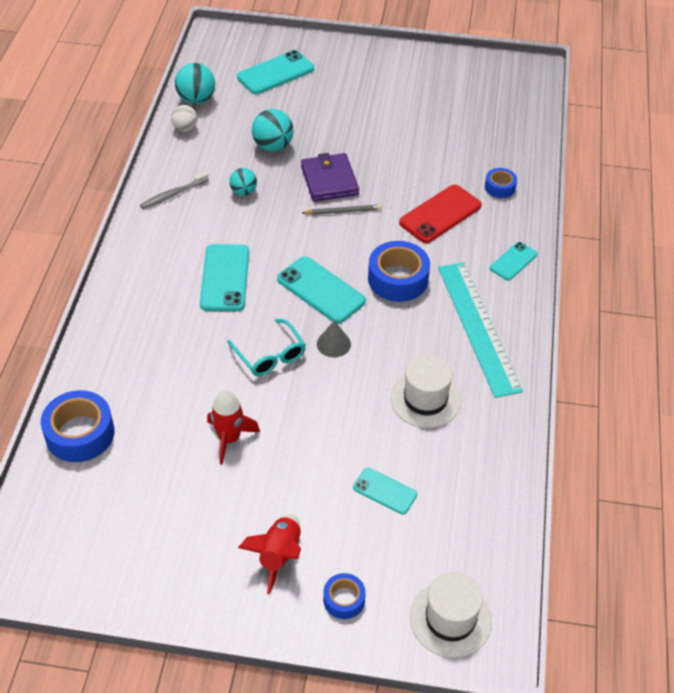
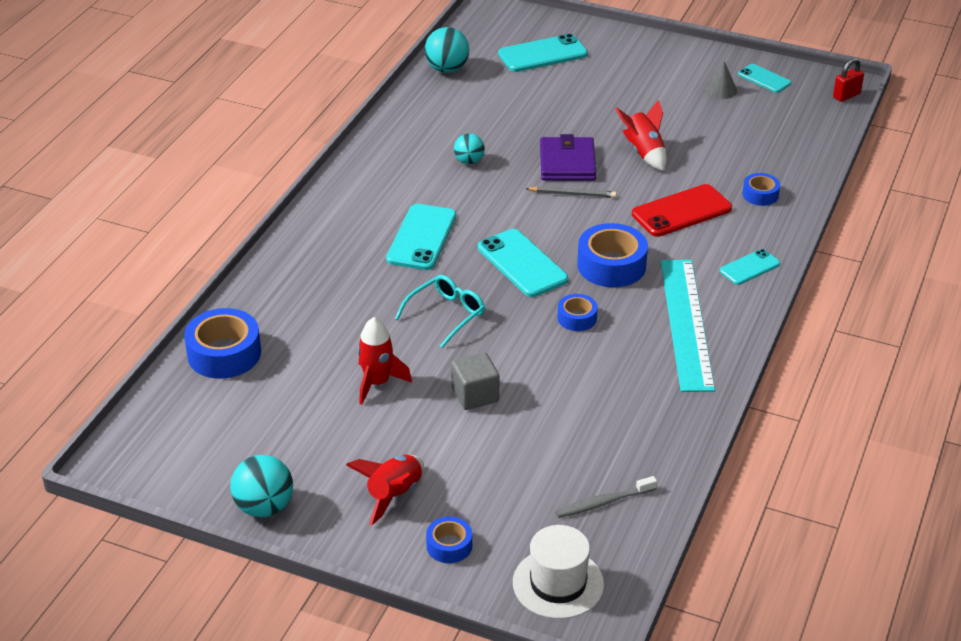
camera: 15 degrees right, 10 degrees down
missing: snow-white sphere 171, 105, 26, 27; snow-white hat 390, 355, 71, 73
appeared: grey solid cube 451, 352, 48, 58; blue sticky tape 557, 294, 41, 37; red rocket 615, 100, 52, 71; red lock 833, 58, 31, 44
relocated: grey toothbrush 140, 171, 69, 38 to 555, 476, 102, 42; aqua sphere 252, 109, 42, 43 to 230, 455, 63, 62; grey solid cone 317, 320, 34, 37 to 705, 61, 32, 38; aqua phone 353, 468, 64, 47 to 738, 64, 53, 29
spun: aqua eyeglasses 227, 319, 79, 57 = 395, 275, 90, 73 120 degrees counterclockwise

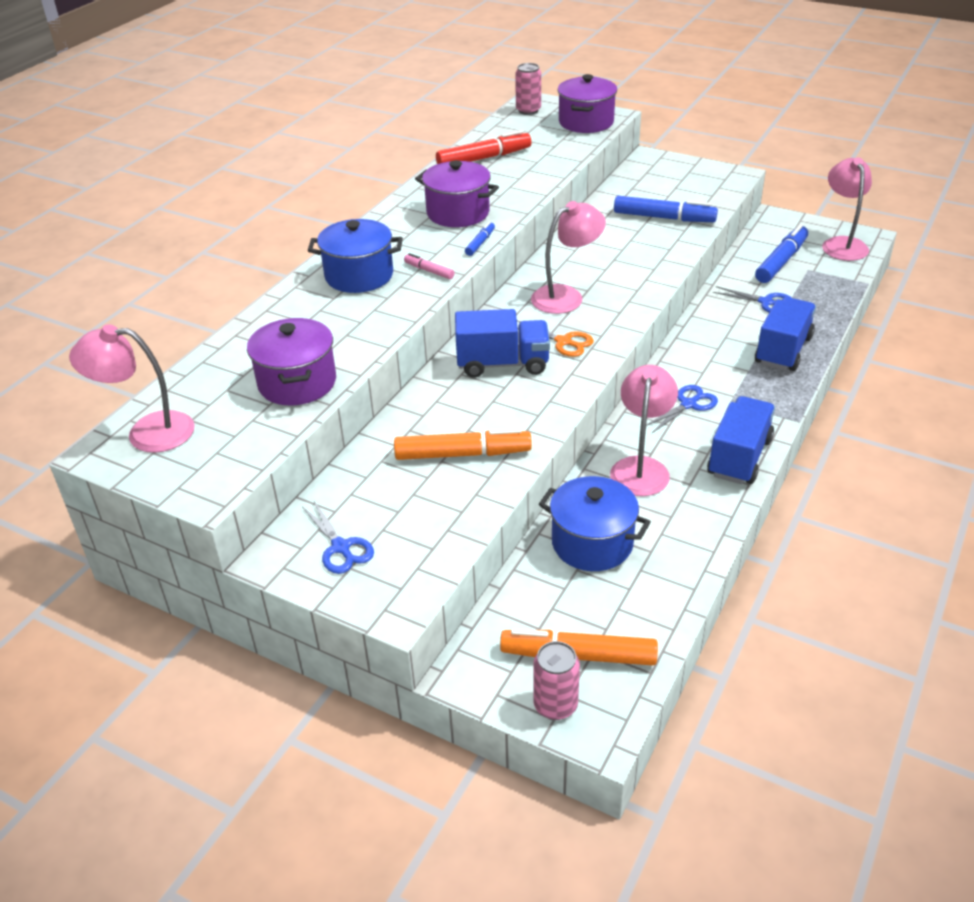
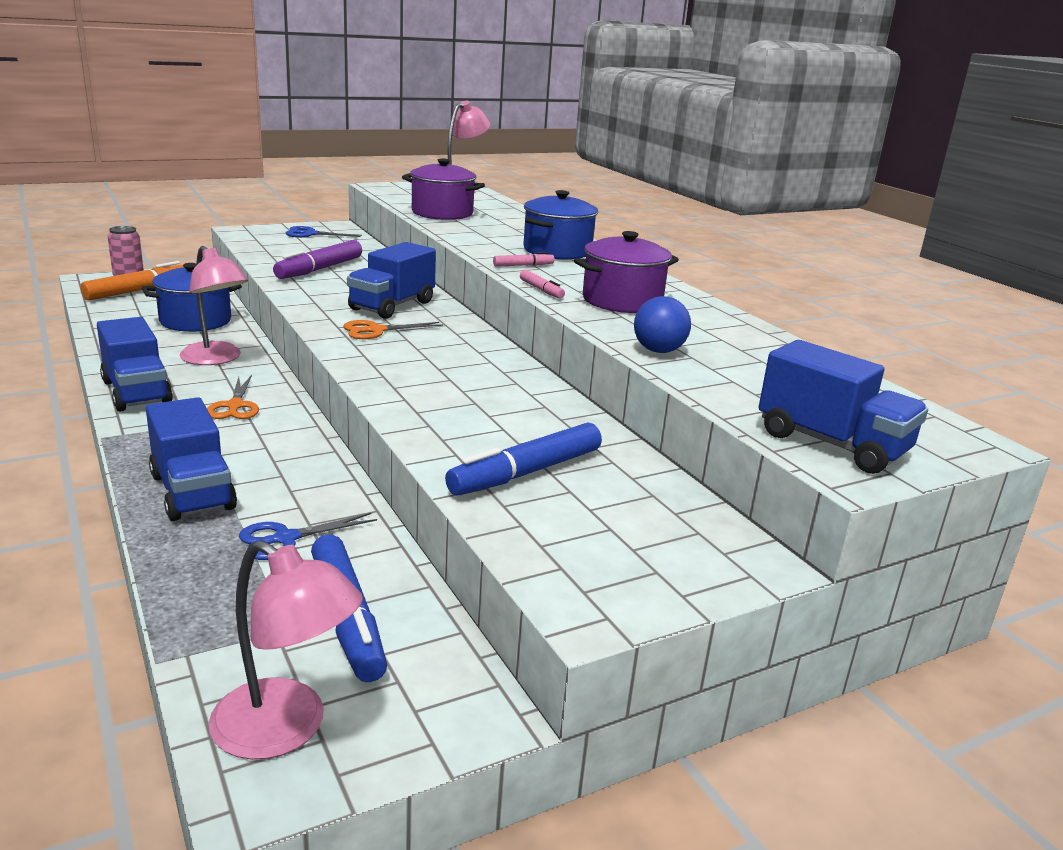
camera: 120 degrees right, 15 degrees down
missing: red felt pen 436, 130, 96, 34; rosy tin 515, 63, 26, 52; rosy desk lamp 531, 201, 75, 113
appeared: blue sphere 634, 296, 57, 57
exchanged: violet pot 558, 74, 59, 59 to blue toy truck 759, 340, 169, 134
colour: orange felt pen 394, 428, 138, 32 to violet felt pen 273, 240, 89, 39; blue felt pen 465, 222, 30, 34 to rosy felt pen 520, 270, 45, 28; blue shears 646, 385, 72, 48 to orange shears 207, 375, 52, 44

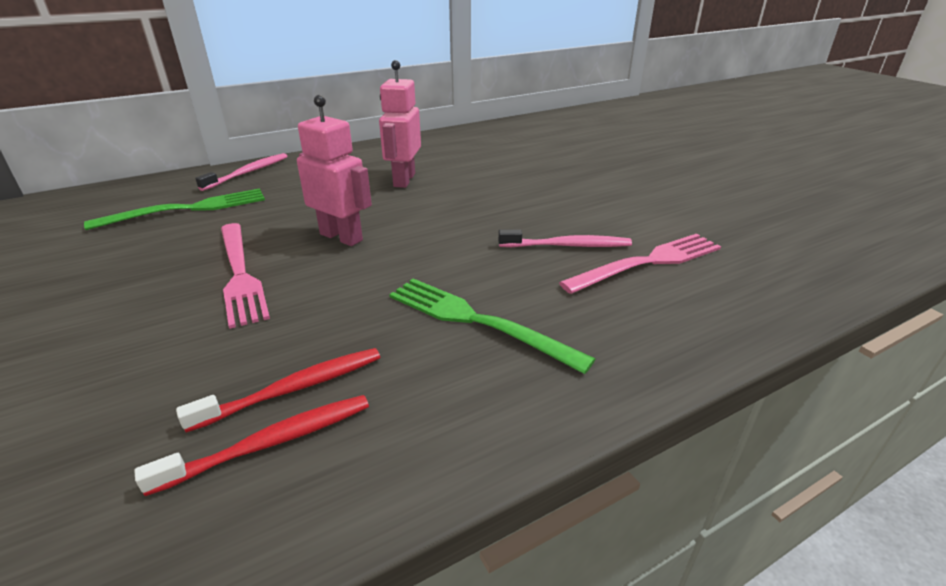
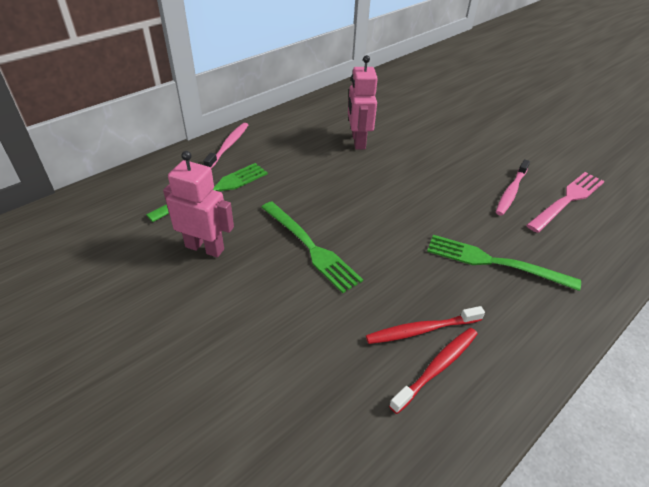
camera: 15 degrees left, 10 degrees up
relocated: rosy toy robot 297, 95, 75, 151 to 163, 151, 71, 107
colour: rosy fork 221, 223, 49, 106 to leaf-green fork 261, 201, 102, 92
spun: red toothbrush 176, 348, 204, 85 = 366, 306, 119, 38 150 degrees counterclockwise; rosy toothbrush 498, 230, 134, 17 = 496, 159, 34, 57 135 degrees clockwise

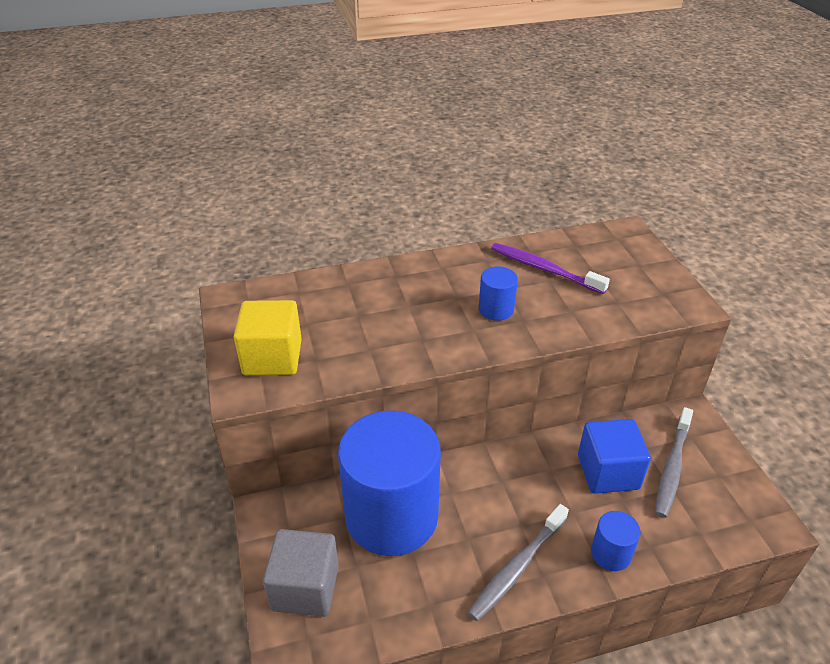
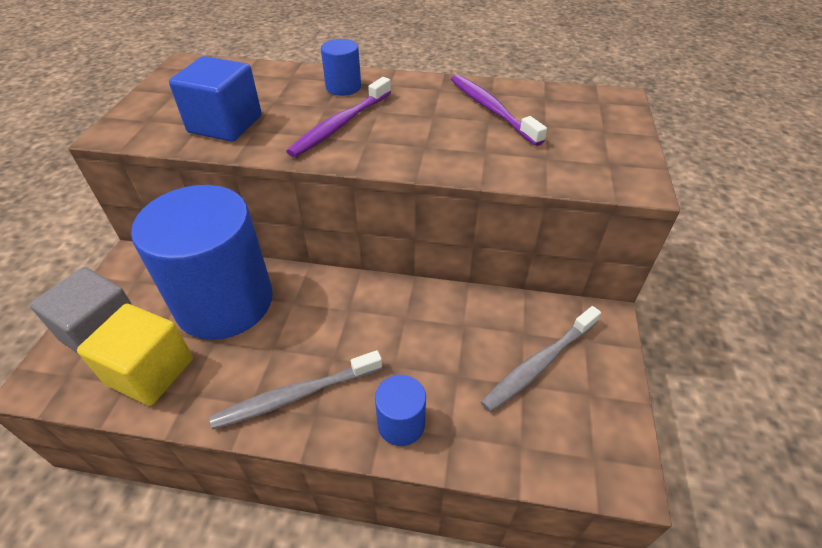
camera: 25 degrees right, 5 degrees up
appeared: violet toothbrush 286, 77, 105, 80
relocated: yellow solid cube 234, 300, 68, 75 to 77, 304, 116, 102; blue cylinder 479, 266, 39, 55 to 321, 39, 40, 57; blue solid cube 578, 419, 73, 75 to 169, 56, 93, 86

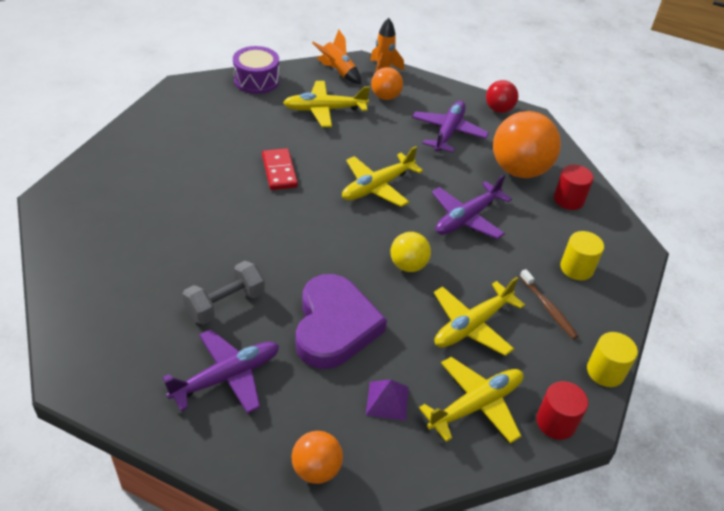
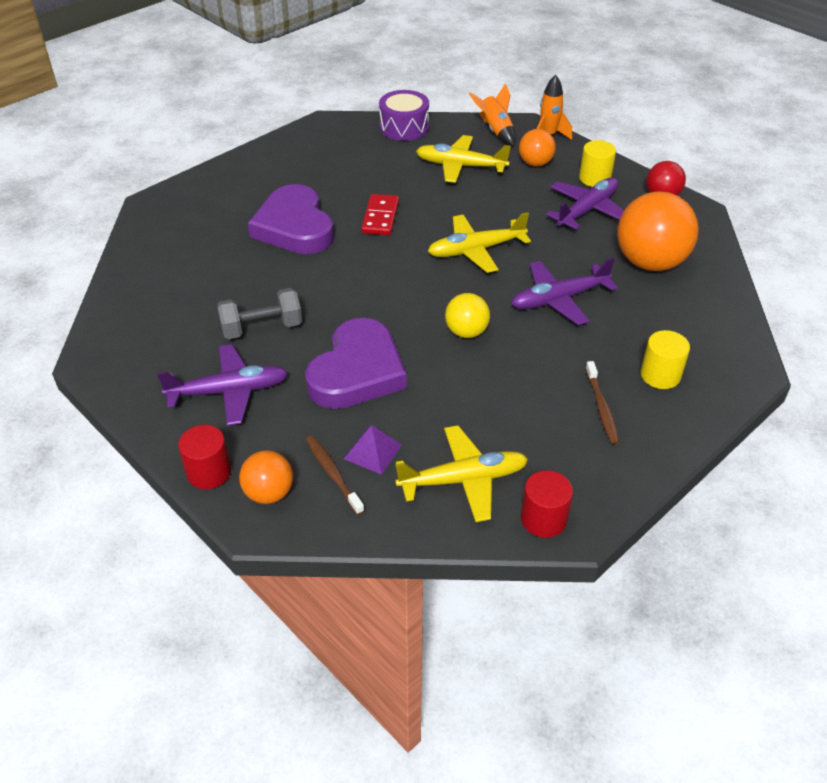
camera: 25 degrees right, 0 degrees up
missing: yellow toy plane 434, 277, 91, 79
appeared: violet heart shape 248, 184, 86, 70; dark brown toothbrush 306, 436, 58, 79
relocated: red cylinder 554, 165, 40, 45 to 178, 425, 53, 64; yellow cylinder 587, 332, 51, 55 to 579, 140, 37, 47

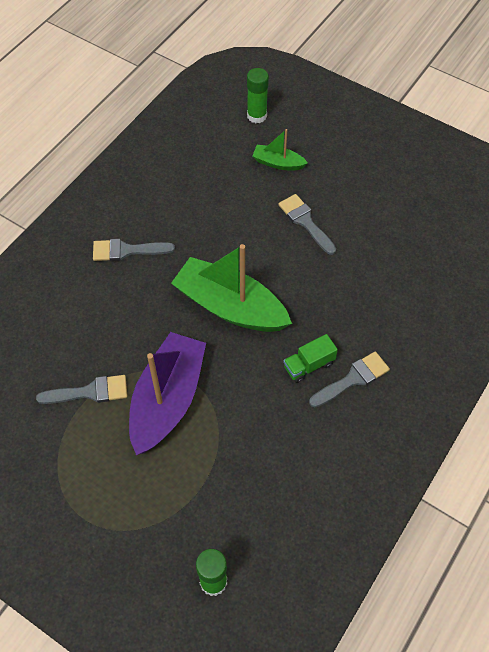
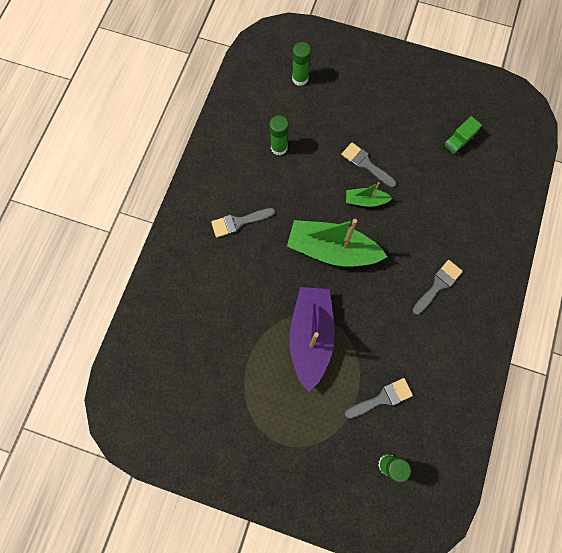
camera: 15 degrees left, 15 degrees up
appeared: leaf-green glue 270, 115, 19, 40
relocated: grey paint brush 36, 375, 91, 29 to 345, 378, 68, 40; leaf-green boat 252, 129, 56, 41 to 346, 182, 46, 25; leaf-green toy truck 283, 334, 55, 49 to 443, 116, 39, 39

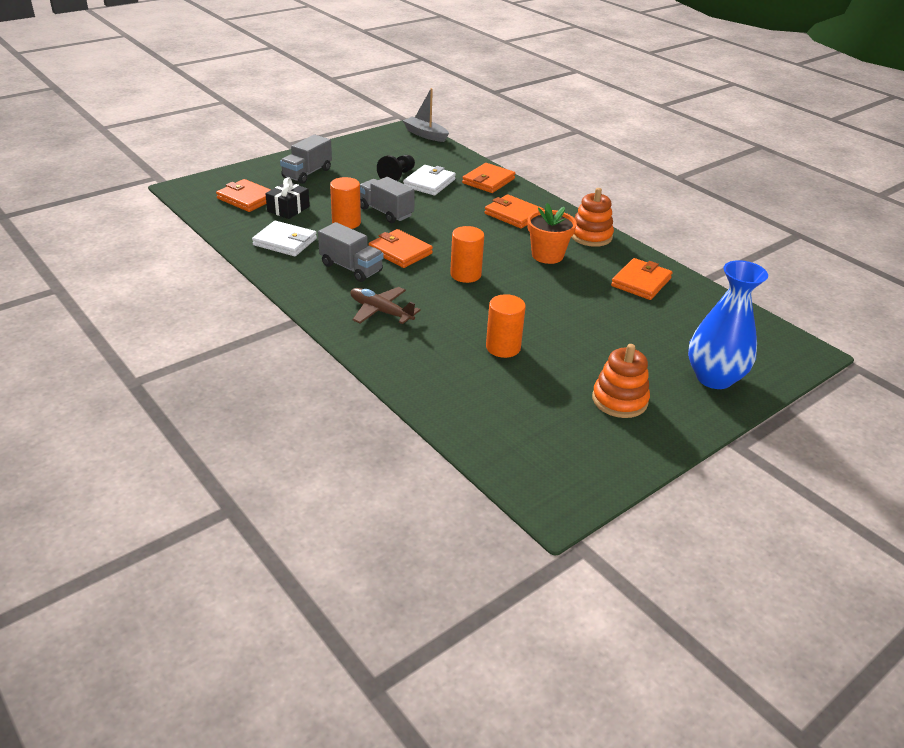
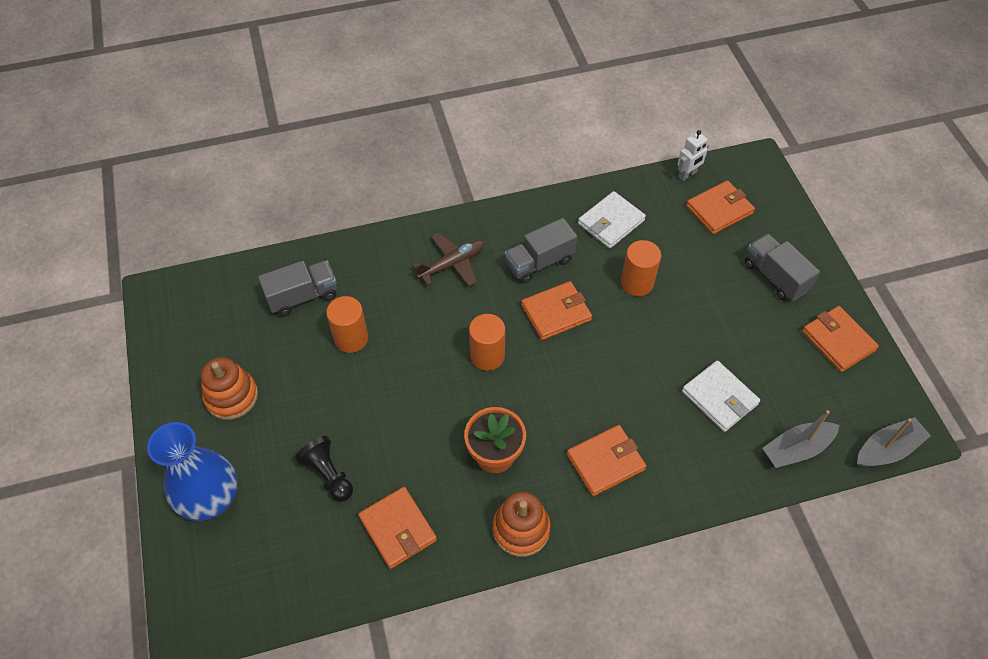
camera: 115 degrees right, 20 degrees up
missing: black present 265, 177, 45, 42
appeared: snow-white toy robot 678, 130, 31, 51; grey boat 763, 410, 77, 58
relocated: grey toy truck 360, 177, 55, 46 to 258, 260, 79, 56; black game pawn 377, 155, 38, 26 to 295, 436, 58, 66; orange card wallet 462, 163, 53, 30 to 802, 306, 77, 66

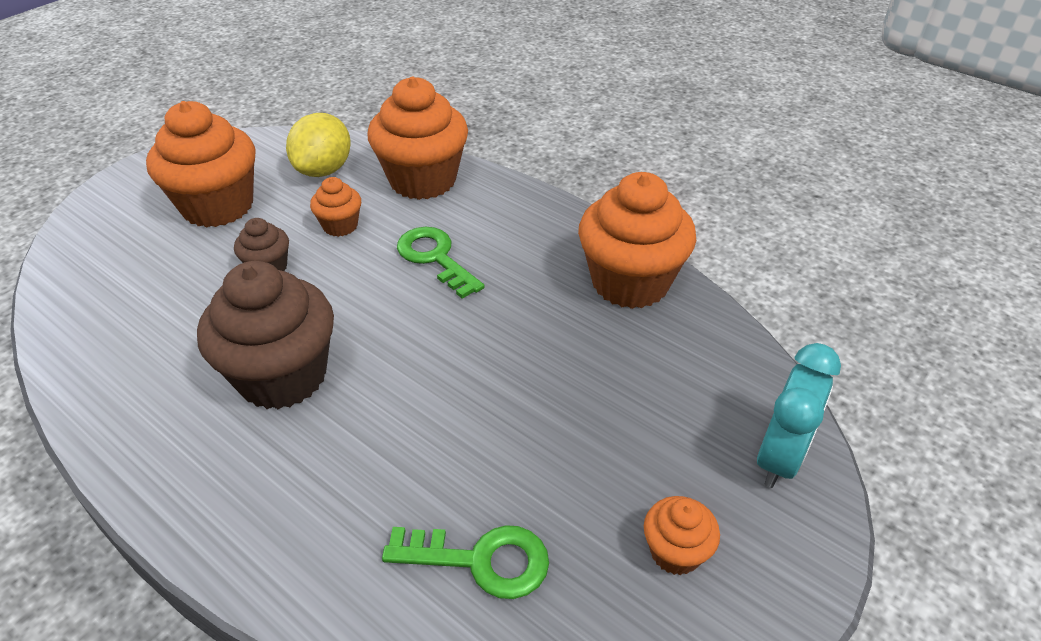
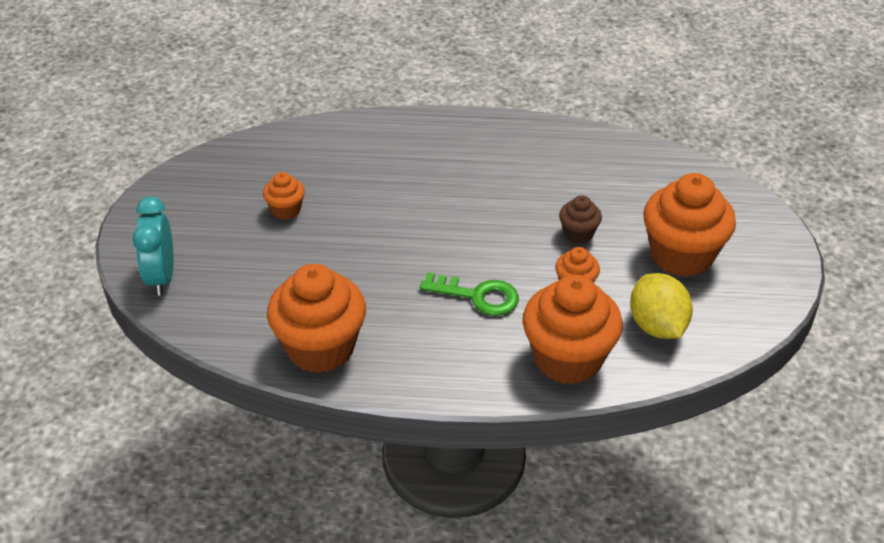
camera: 145 degrees right, 0 degrees up
missing: dark brown muffin 197, 261, 137, 148; leaf-green door key 382, 525, 167, 74
relocated: orange muffin 644, 496, 76, 79 to 263, 172, 42, 48

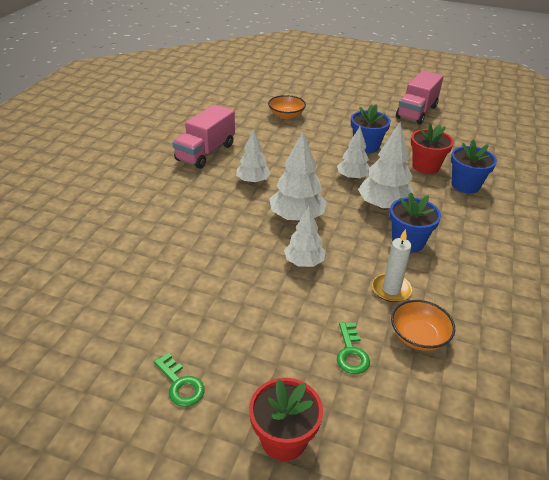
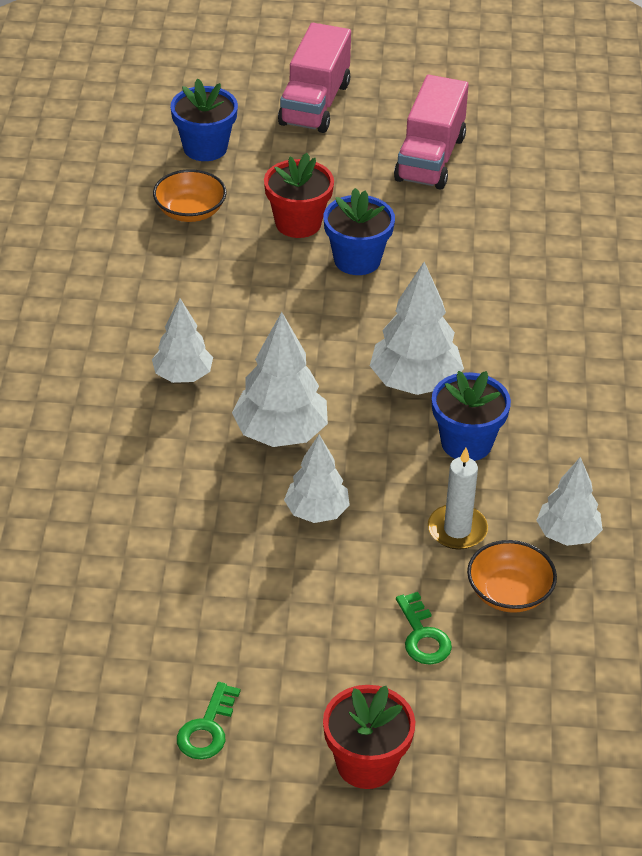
camera: 15 degrees left, 5 degrees up
relocated: rosy toy truck 172, 104, 63, 65 to 278, 23, 73, 110; snow-white tree 337, 127, 33, 53 to 536, 457, 67, 89; red potted plant 411, 123, 43, 51 to 264, 153, 70, 85; blue potted plant 451, 140, 46, 53 to 170, 79, 68, 82
spun: leaf-green door key 154, 353, 51, 54 = 177, 682, 63, 77 75 degrees clockwise

